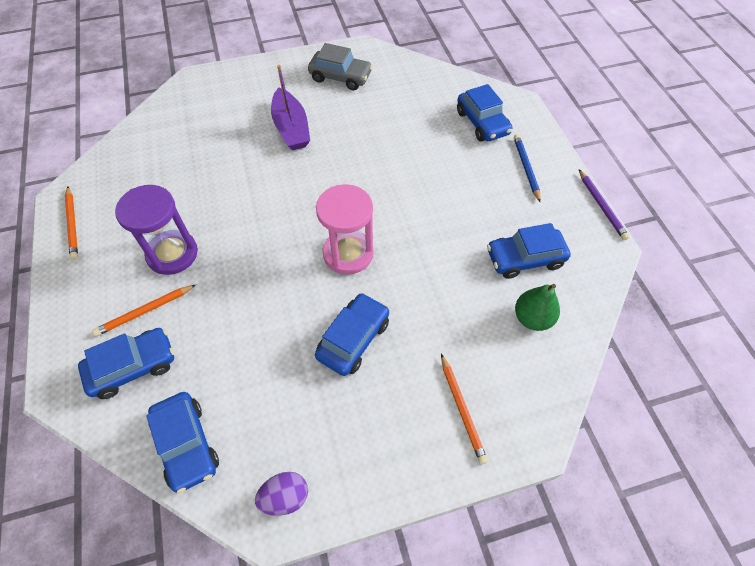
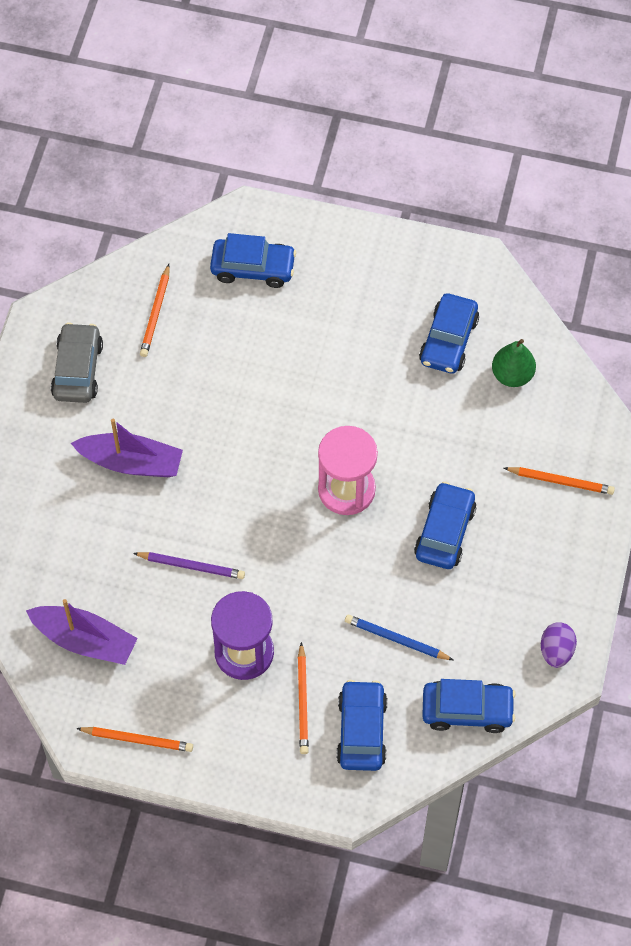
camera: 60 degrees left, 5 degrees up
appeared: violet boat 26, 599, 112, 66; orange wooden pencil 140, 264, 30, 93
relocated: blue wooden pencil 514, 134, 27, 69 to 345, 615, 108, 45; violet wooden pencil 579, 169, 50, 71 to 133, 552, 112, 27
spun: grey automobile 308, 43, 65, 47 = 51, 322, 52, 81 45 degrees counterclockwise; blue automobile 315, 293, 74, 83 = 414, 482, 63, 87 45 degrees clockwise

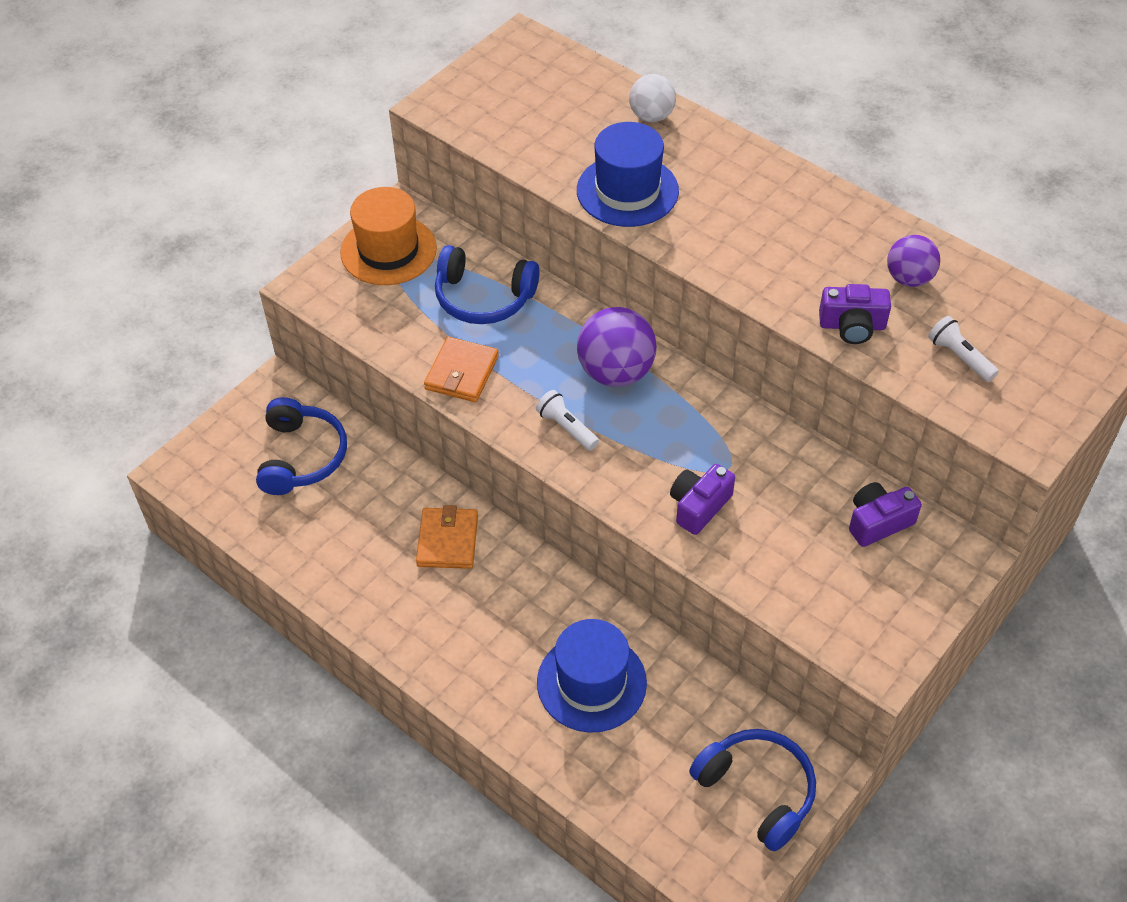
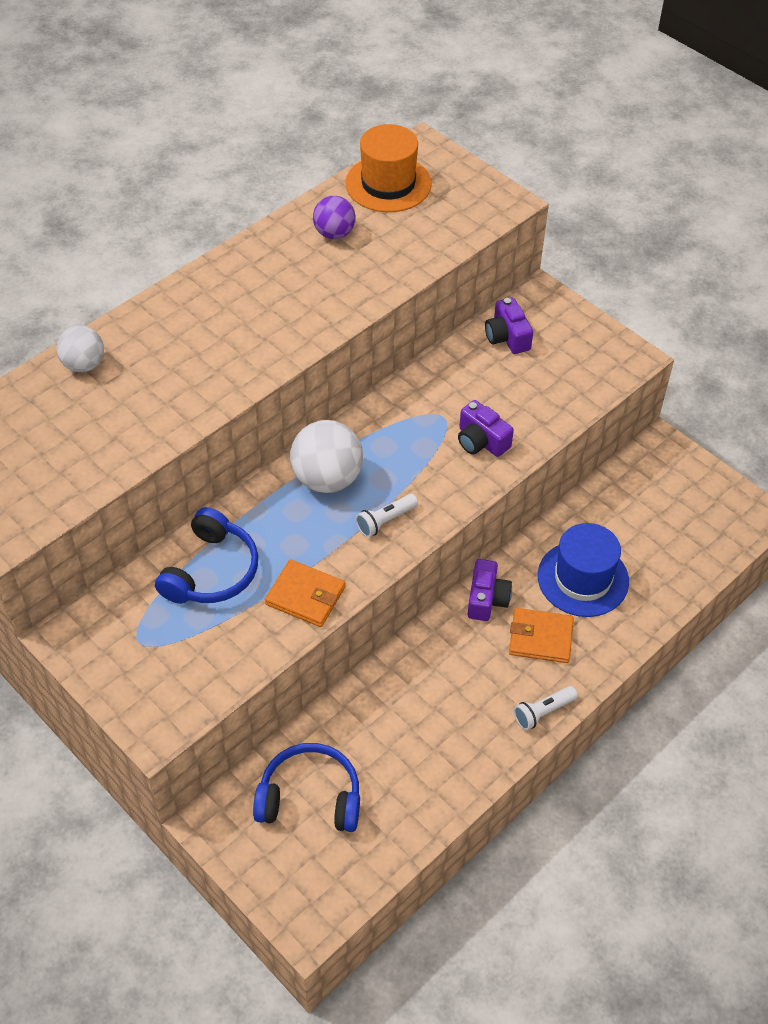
camera: 85 degrees left, 0 degrees up
missing: blue hat 577, 122, 102, 105; blue headphones 689, 729, 127, 123
relocated: orange hat 340, 187, 97, 98 to 345, 124, 87, 88; orange card wallet 416, 505, 62, 64 to 509, 608, 65, 55; violet camera 819, 284, 72, 60 to 468, 559, 44, 62; snow-white torch 928, 316, 71, 66 to 514, 686, 64, 44
colour: violet sphere 577, 307, 80, 80 to snow-white sphere 290, 420, 73, 73

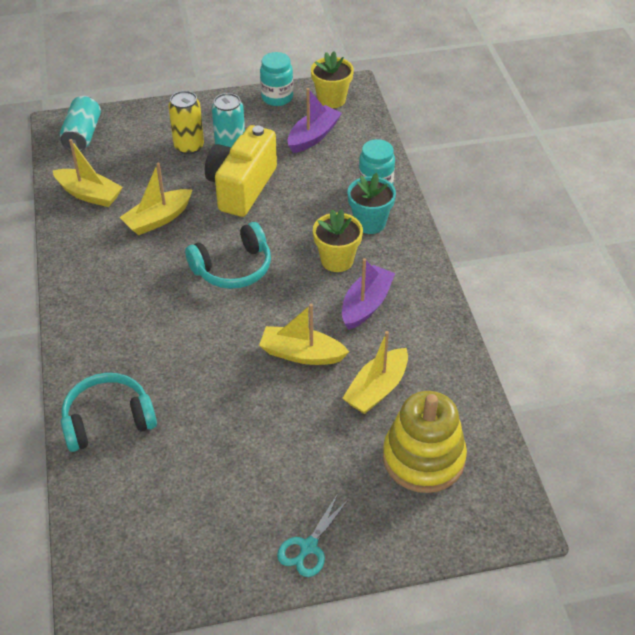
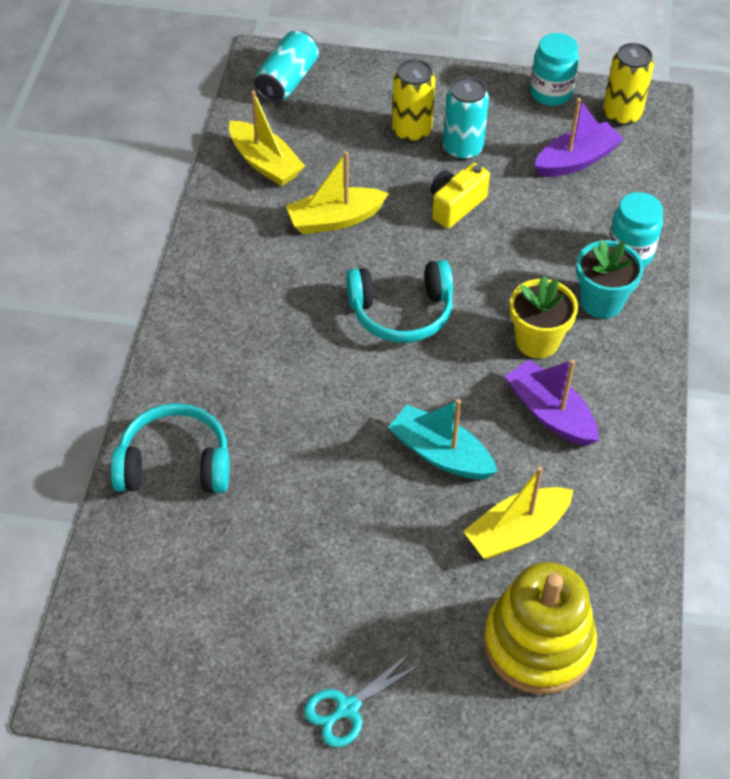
camera: 20 degrees right, 5 degrees up
exchanged: yellow potted plant 311, 51, 43, 57 to yellow tin 603, 43, 51, 83
colour: yellow boat 259, 304, 90, 61 to aqua boat 388, 399, 110, 80
spun: violet boat 342, 258, 53, 72 = 505, 359, 94, 87 90 degrees counterclockwise
size: yellow camera 205, 125, 72, 92 = 430, 163, 60, 66 x0.57

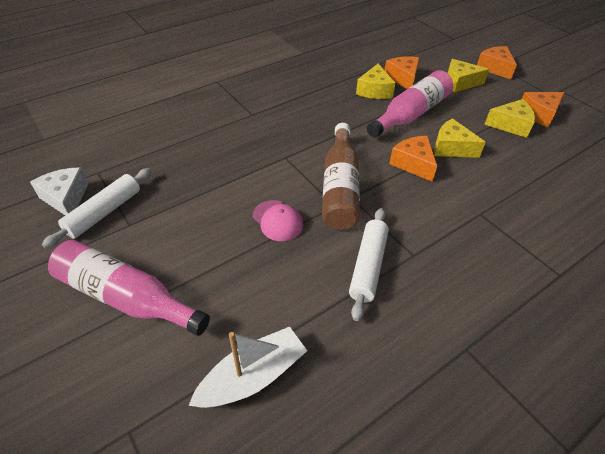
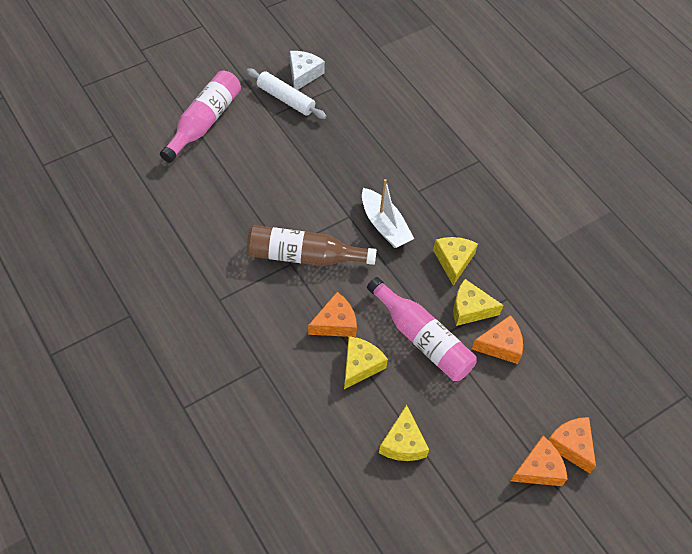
camera: 90 degrees right, 10 degrees up
missing: rosy baseball cap 253, 200, 50, 41; snow-white dough roller 349, 208, 40, 113
relocated: snow-white boat 188, 327, 119, 81 to 362, 179, 52, 69; yellow piece of cheese 448, 59, 41, 34 to 433, 237, 45, 49; orange piece of cheese 522, 92, 43, 35 to 548, 417, 48, 56
spun: snow-white piece of cheese 30, 168, 59, 47 = 290, 51, 35, 39 45 degrees counterclockwise

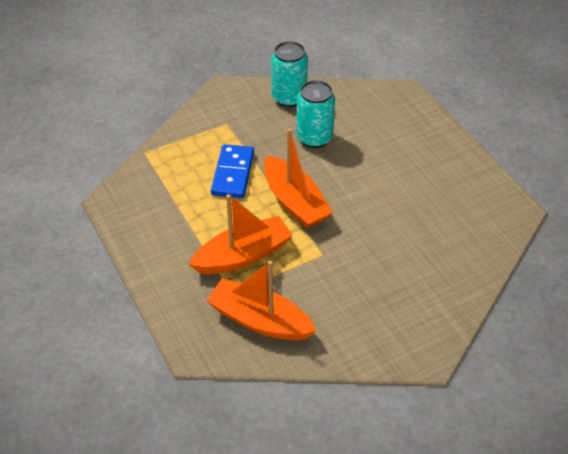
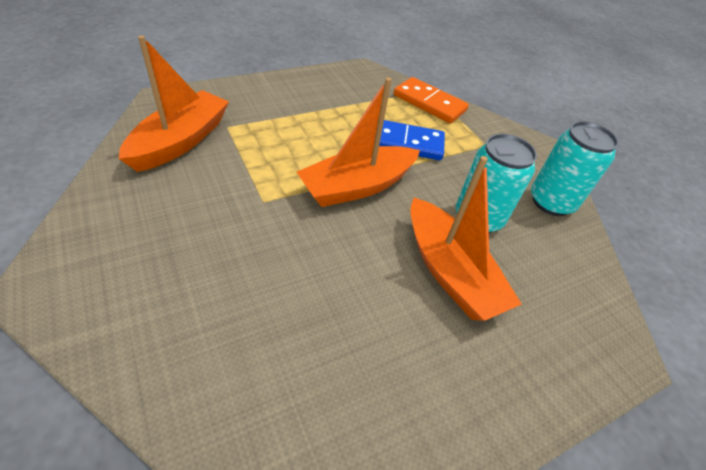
camera: 85 degrees right, 0 degrees up
appeared: orange domino tile 394, 77, 75, 46
relocated: orange boat 188, 194, 105, 80 to 410, 156, 112, 165

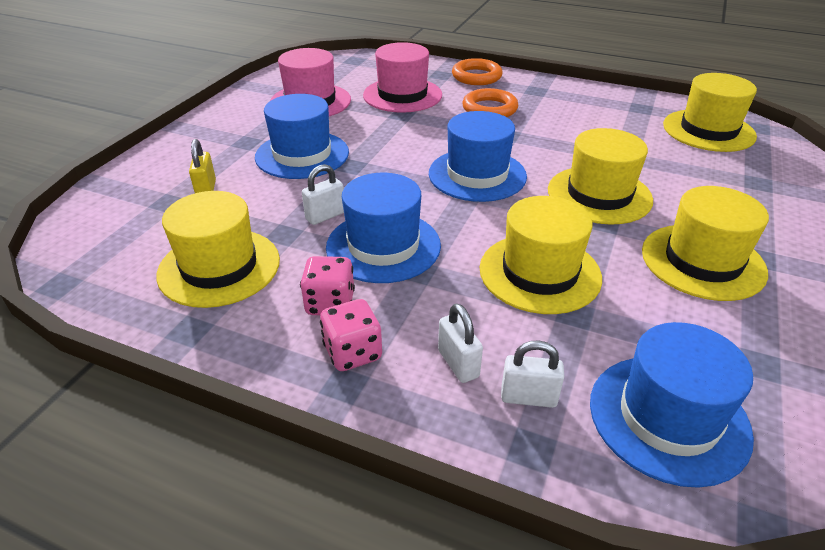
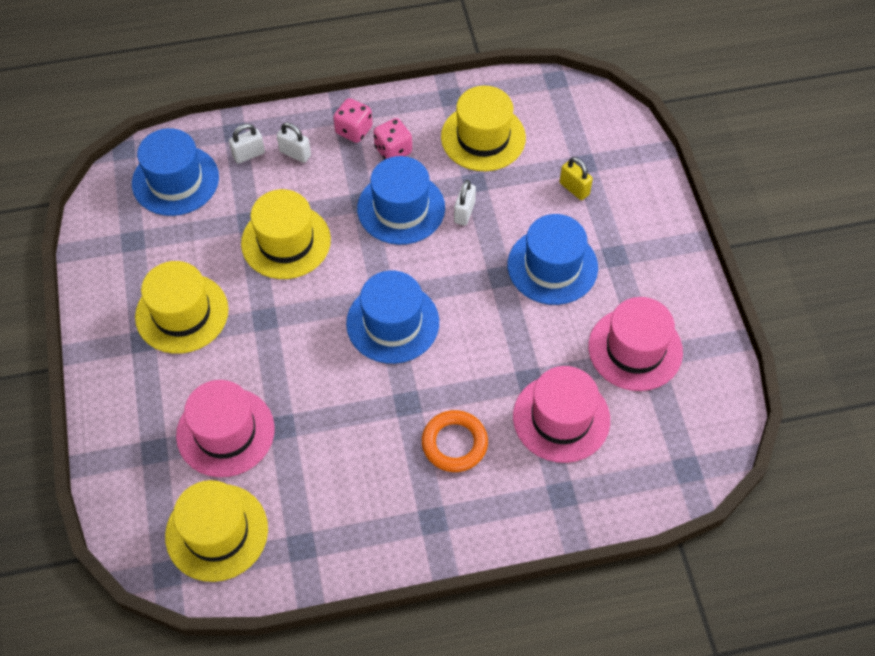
camera: 145 degrees right, 20 degrees up
missing: orange torus 452, 58, 51, 27; yellow hat 548, 128, 105, 97
appeared: rosy hat 176, 380, 99, 97

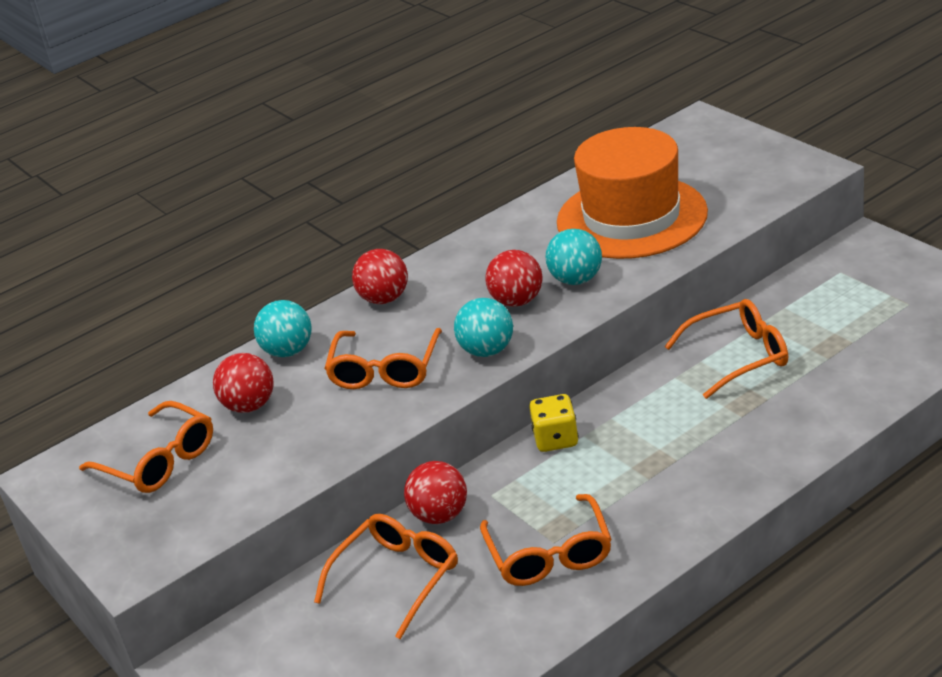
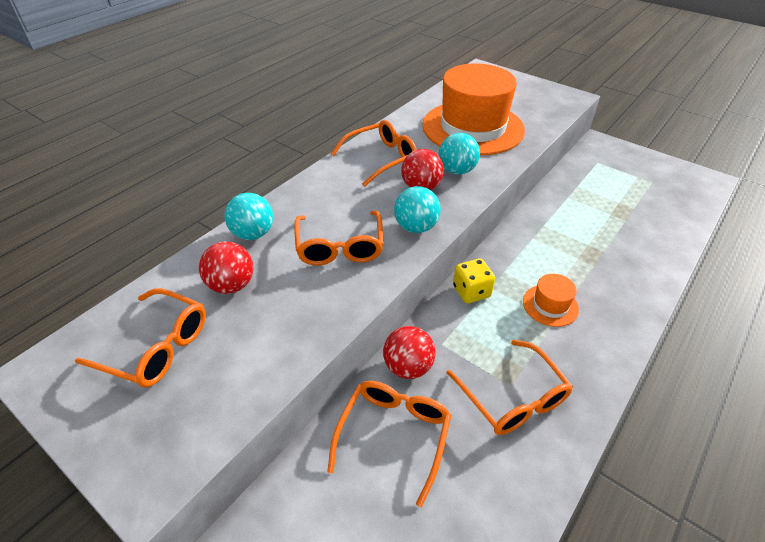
camera: 20 degrees left, 10 degrees up
missing: red sphere 352, 249, 56, 55
appeared: orange hat 523, 274, 56, 53
relocated: orange eyeglasses 664, 299, 124, 100 to 331, 120, 86, 67

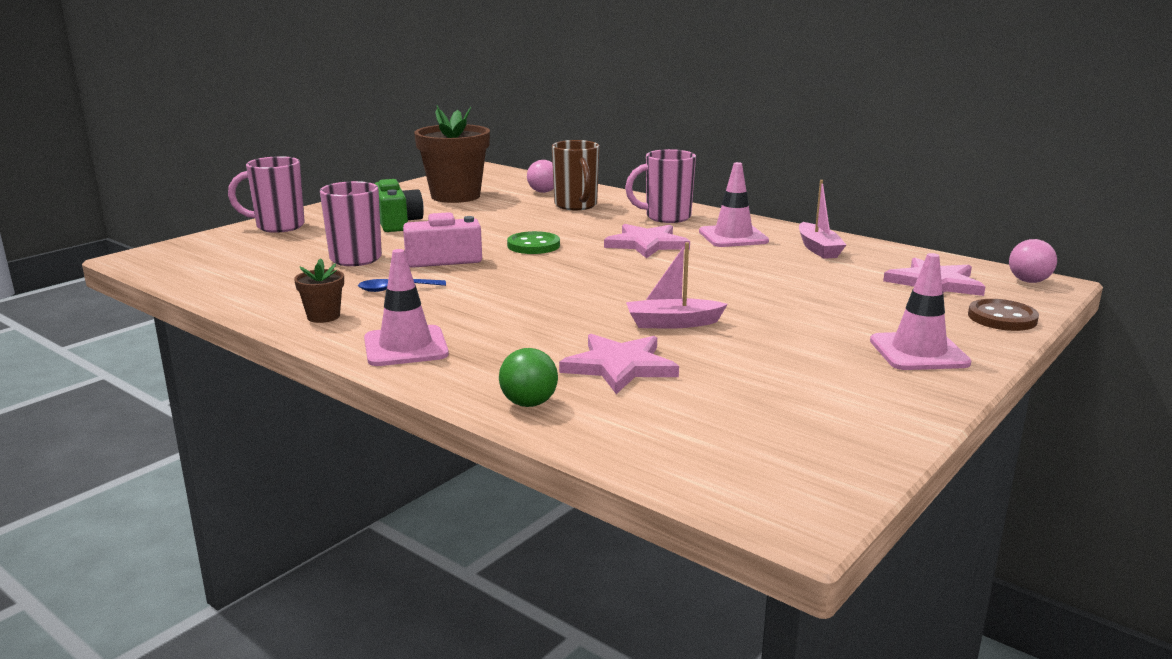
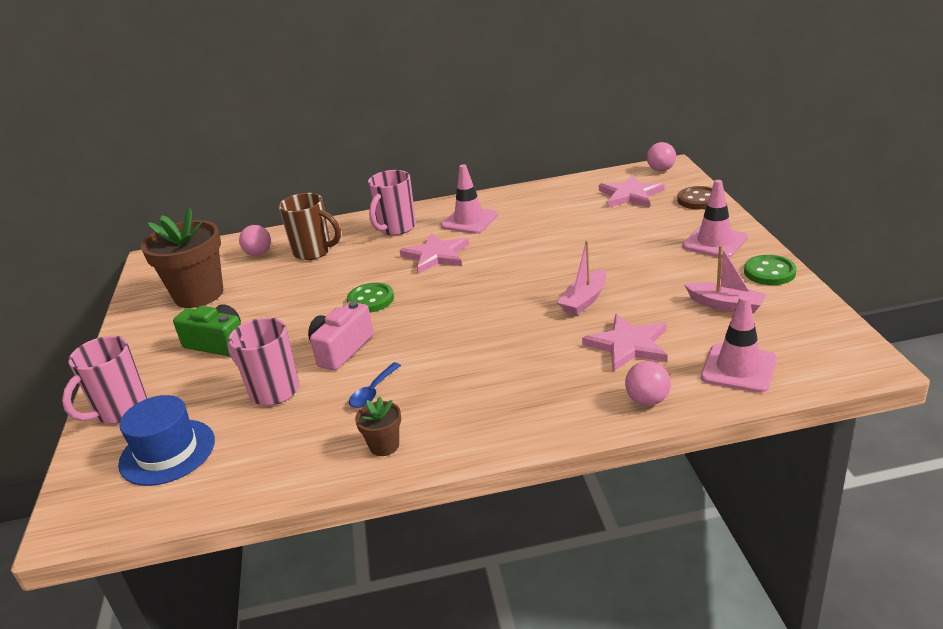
camera: 45 degrees left, 10 degrees up
appeared: blue hat 118, 395, 97, 91; leaf-green button 744, 255, 52, 30
relocated: rosy traffic cone 364, 249, 85, 117 to 701, 295, 76, 98; rosy boat 799, 180, 47, 79 to 684, 245, 83, 69
colour: leaf-green sphere 499, 348, 59, 59 to rosy sphere 625, 361, 46, 45

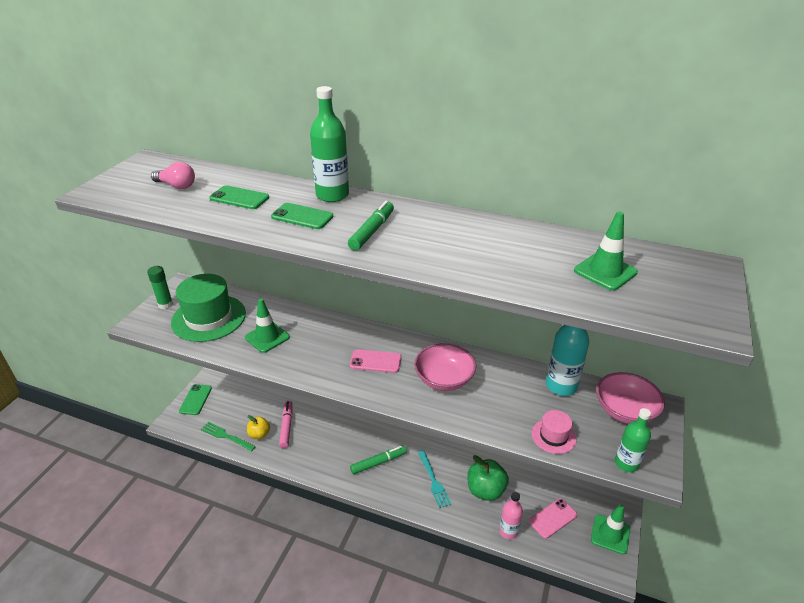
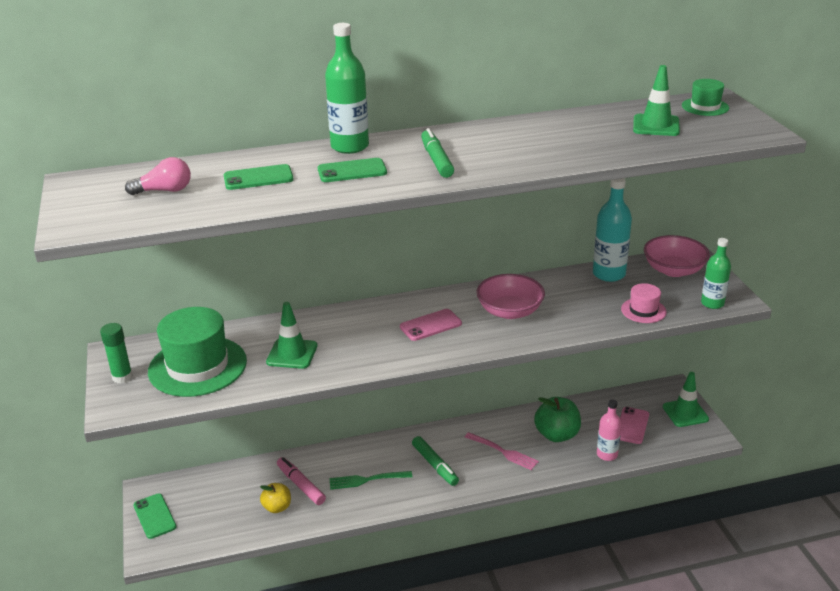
camera: 35 degrees left, 5 degrees down
appeared: leaf-green hat 682, 79, 47, 37
relocated: leaf-green fork 201, 422, 55, 29 to 329, 471, 83, 19
colour: aqua fork 418, 450, 33, 58 to rosy fork 465, 432, 74, 38
spun: leaf-green felt pen 350, 446, 57, 29 = 412, 436, 47, 50 120 degrees clockwise

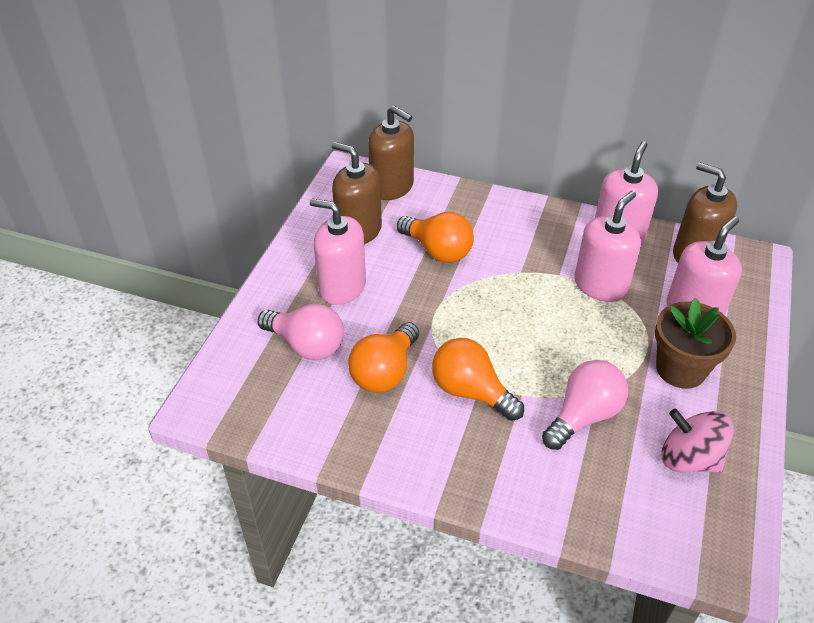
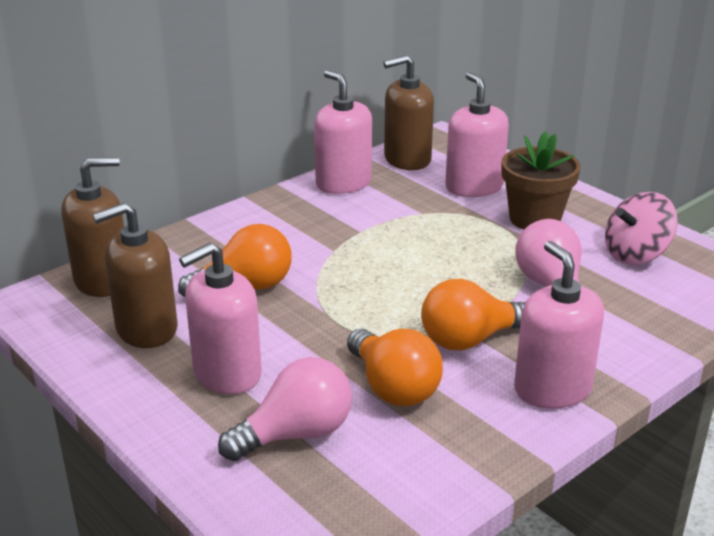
camera: 60 degrees left, 15 degrees down
relocated: rosy soap pump 574, 191, 67, 111 to 514, 241, 90, 168

